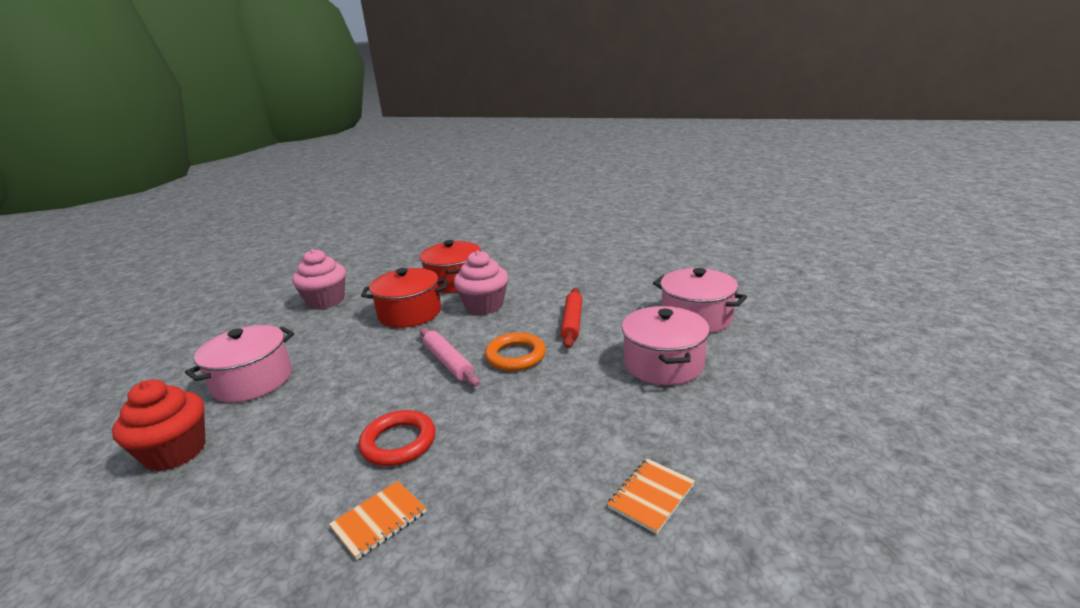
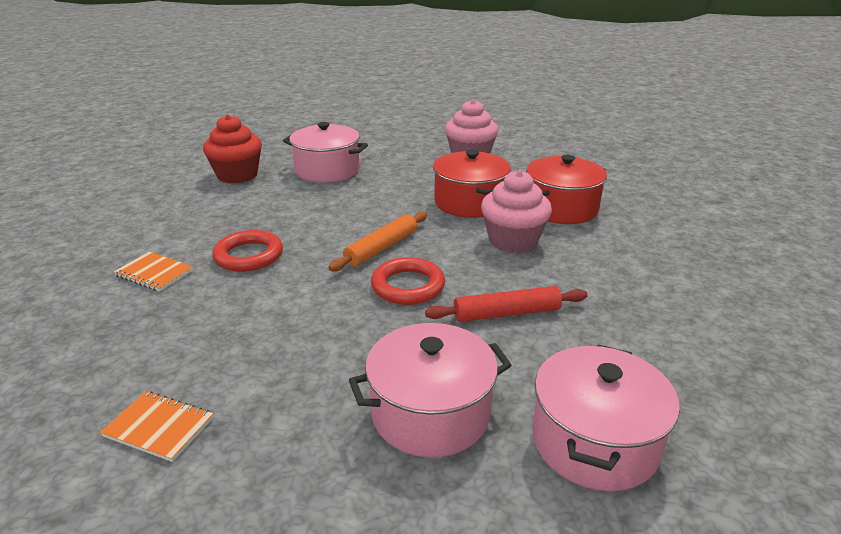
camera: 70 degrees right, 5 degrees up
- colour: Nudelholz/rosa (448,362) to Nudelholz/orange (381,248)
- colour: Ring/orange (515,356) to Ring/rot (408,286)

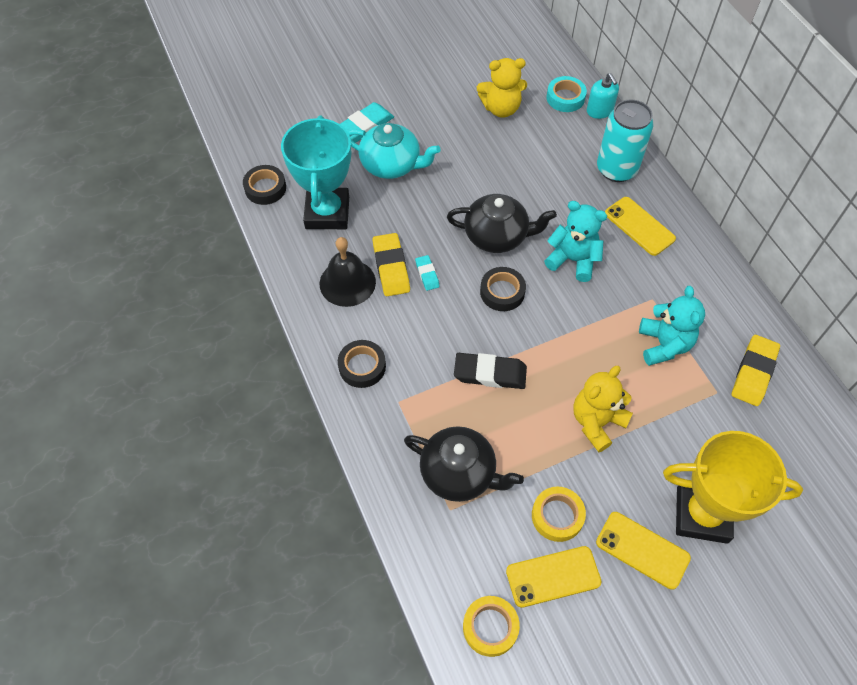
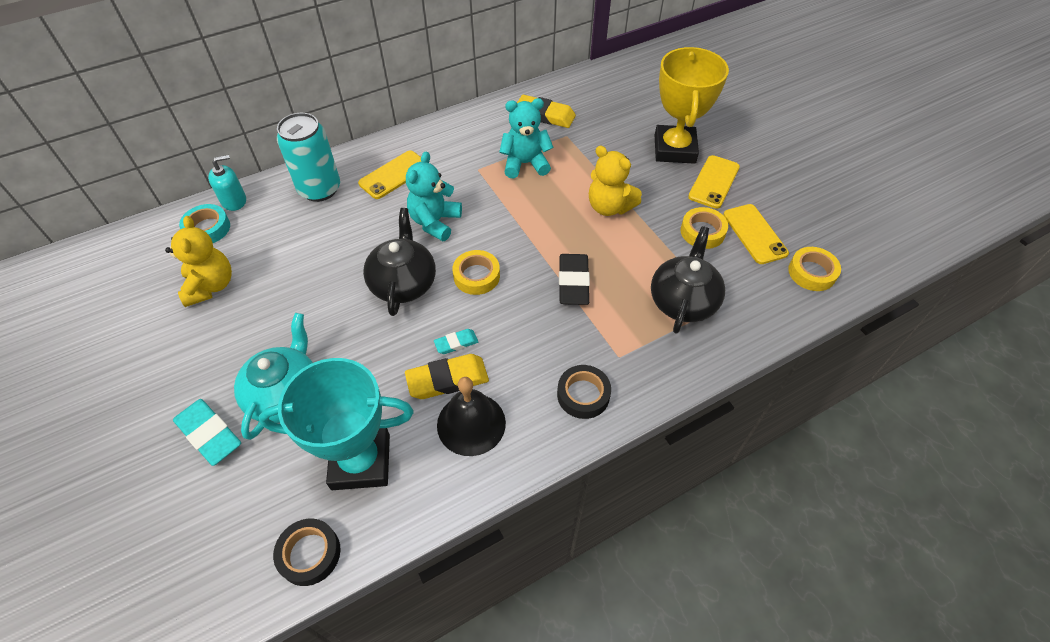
camera: 95 degrees left, 5 degrees down
- colour: Klebeband/schwarz (502,292) to Klebeband/gelb (476,276)

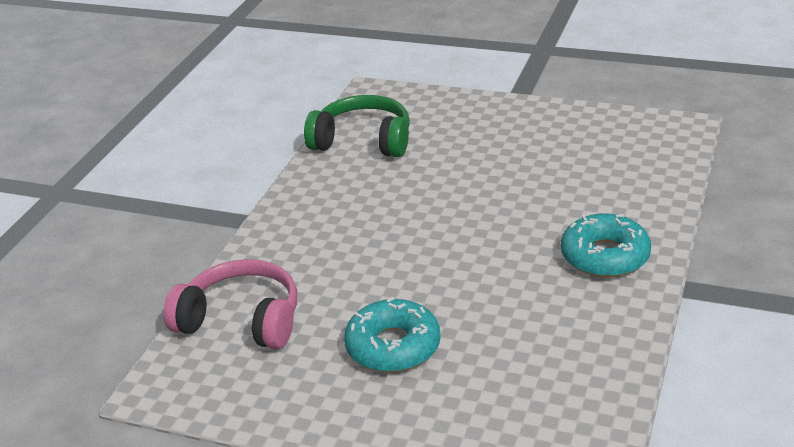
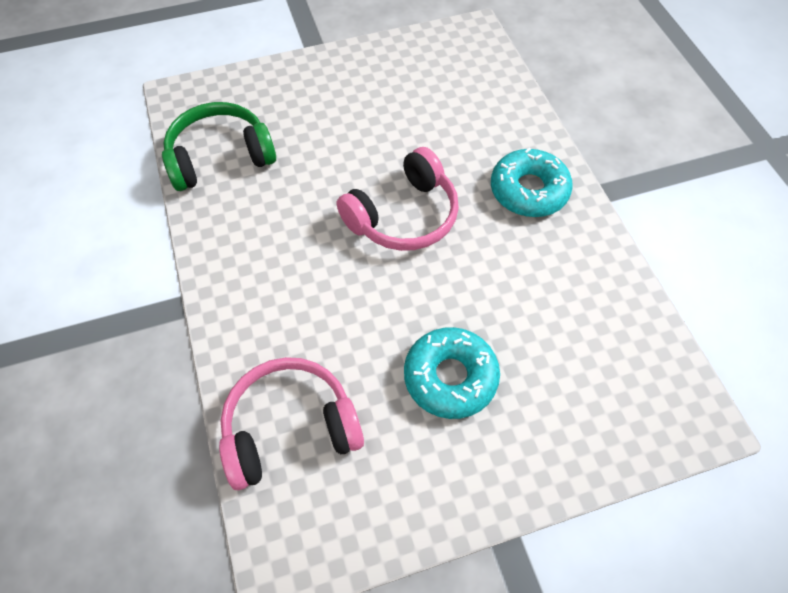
camera: 40 degrees left, 25 degrees up
- appeared: Kopfhörer/rosa (403,215)

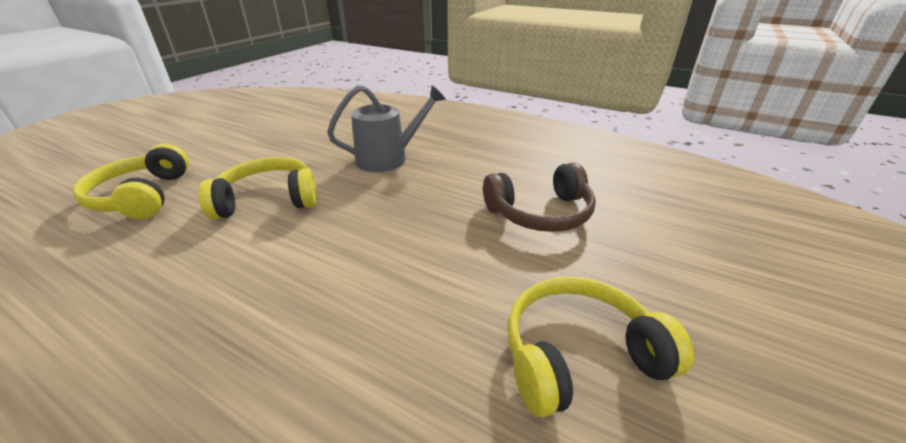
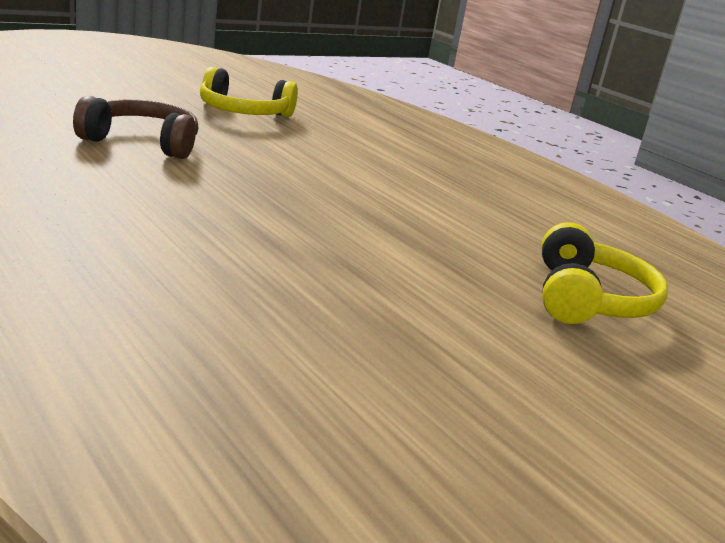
camera: 160 degrees left, 10 degrees down
- missing: Kopfhörer/gelb (268,200)
- missing: Gießkanne/grau (389,158)

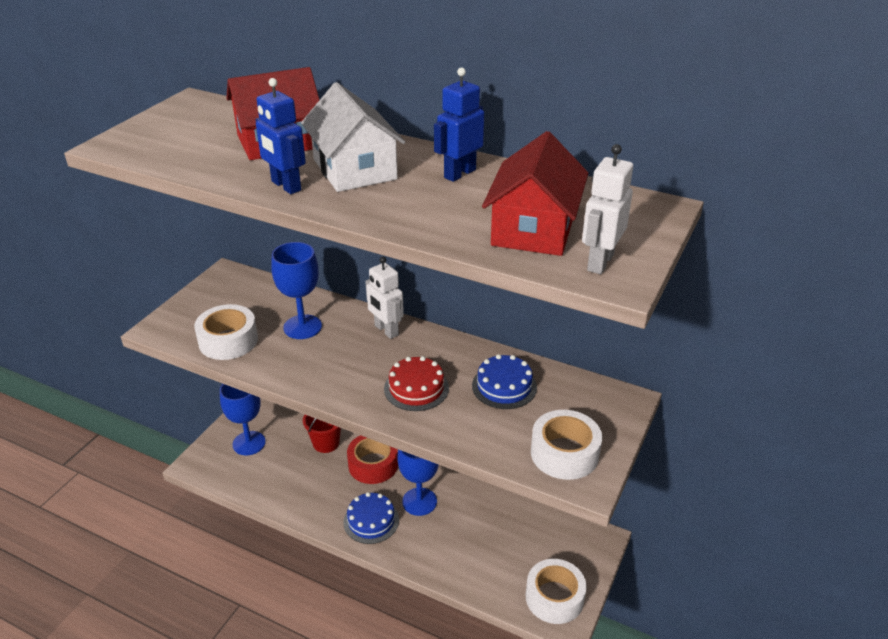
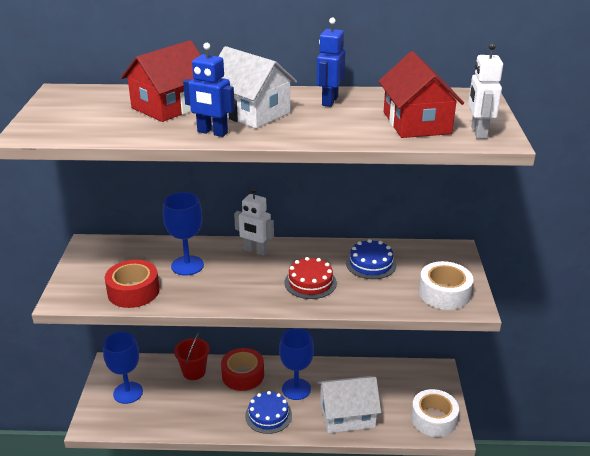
camera: 25 degrees left, 5 degrees down
- colour: Klebeband/weiß (228,341) to Klebeband/rot (133,291)
- appeared: Haus/weiß (347,415)

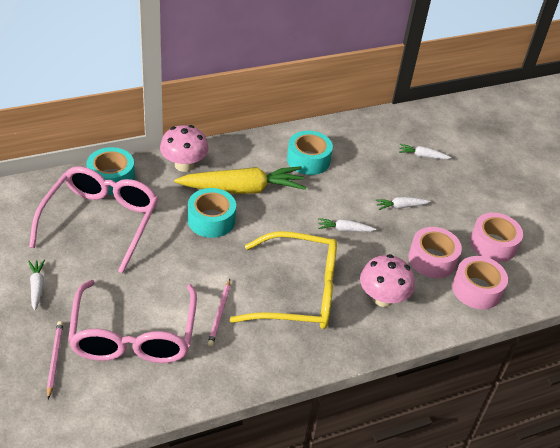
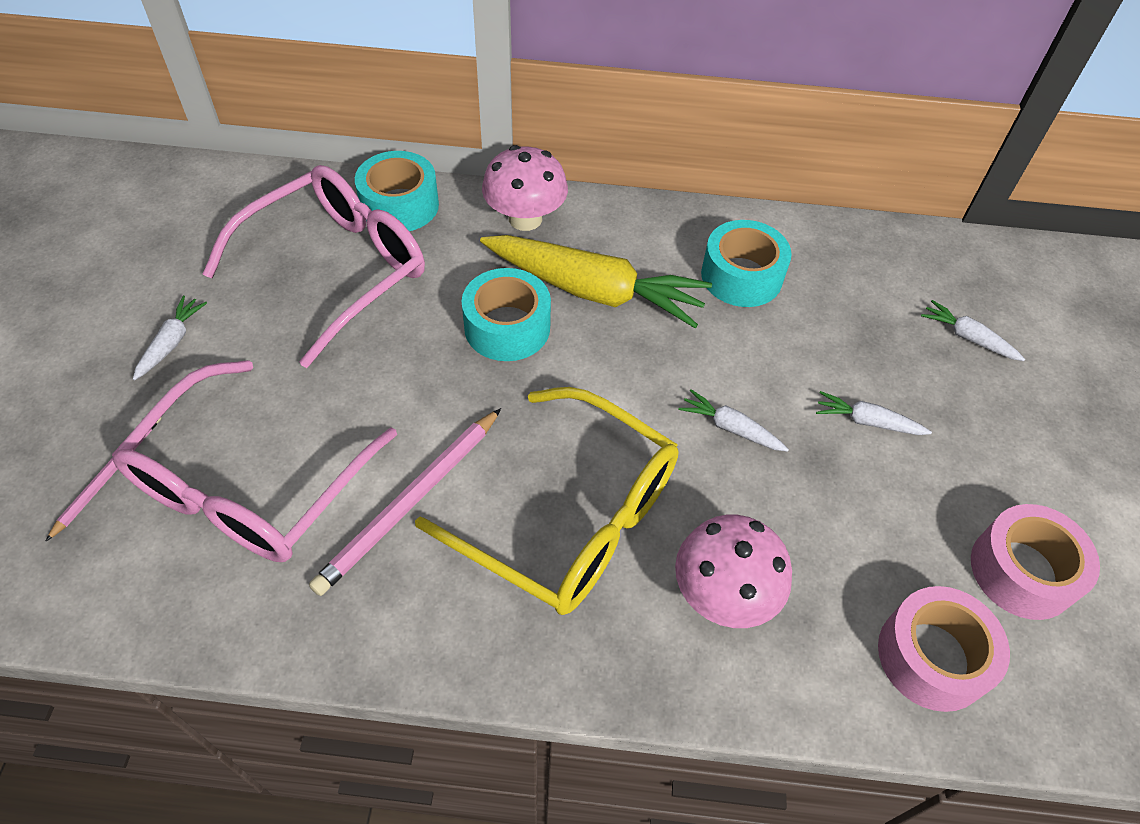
camera: 30 degrees right, 10 degrees up
- size: Bleistift/rosa (220,314) = (410,502) x1.64
- missing: Klebeband/rosa (432,259)

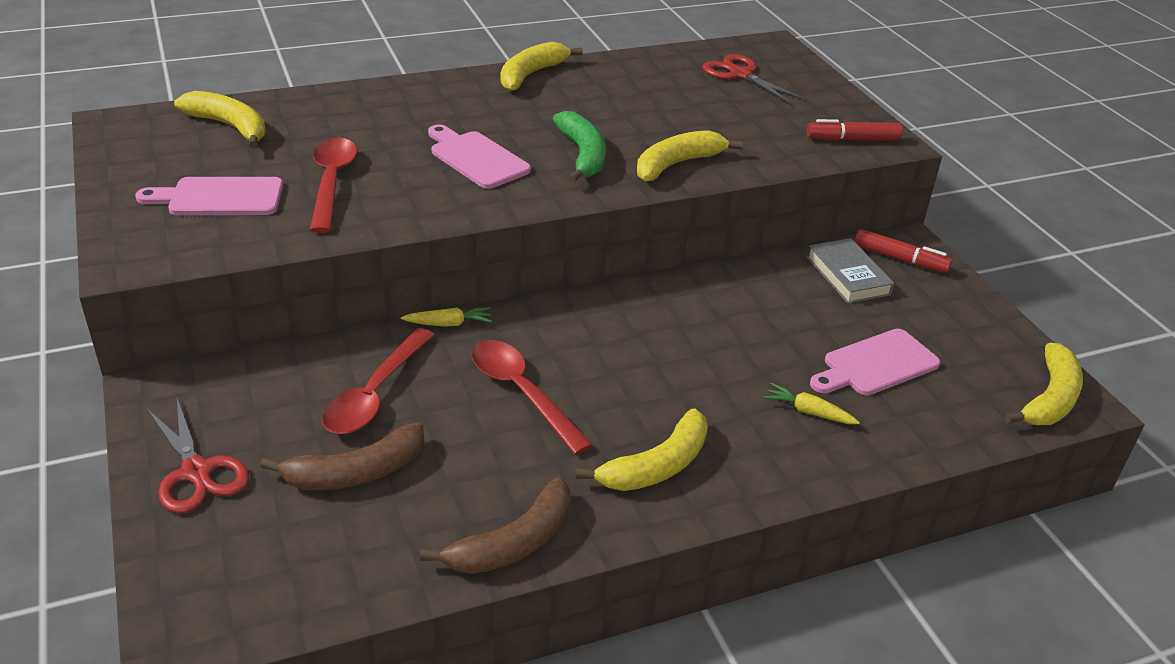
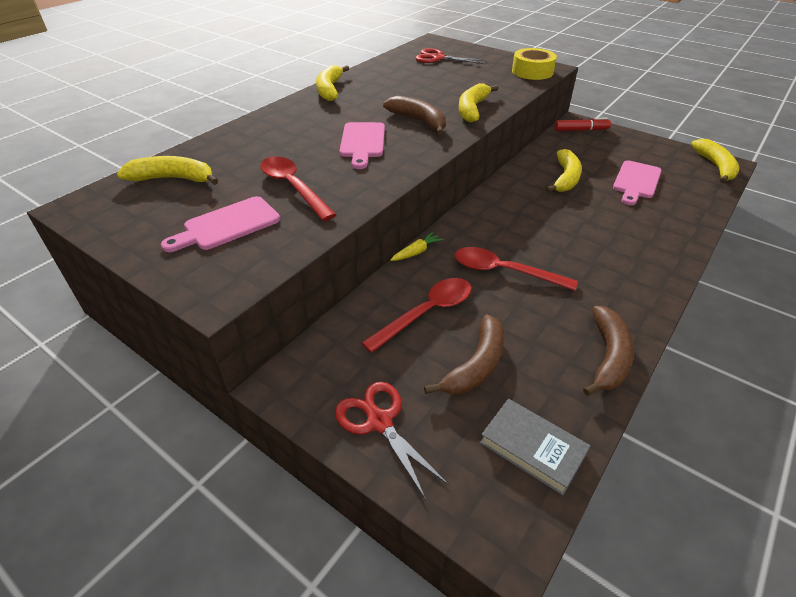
camera: 30 degrees left, 5 degrees up
- spun: Schere/rot (197,472) = (379,422) 150 degrees counterclockwise
- spun: Schneidebrett/rosa (476,158) = (362,142) 105 degrees counterclockwise
- spun: Löffel/rot (375,394) = (427,313) 120 degrees counterclockwise
- colour: Banane/grün (582,155) to Banane/braun (419,121)
- relocated: Buch/grau (848,276) to (532,448)
- exchanged: Filzstift/rot (852,139) to Klebeband/gelb (532,71)
- relocated: Banane/gelb (656,466) to (565,178)
- missing: Karotte/gelb (808,412)

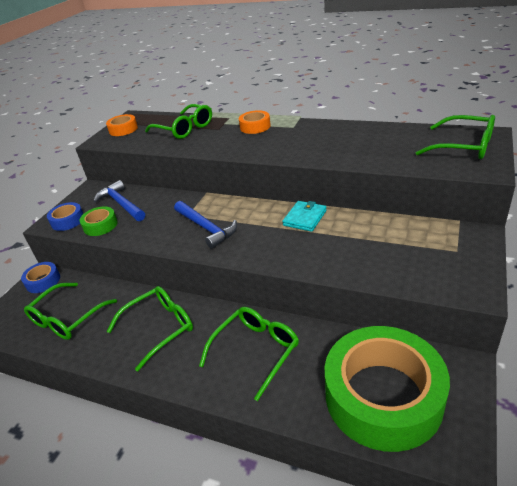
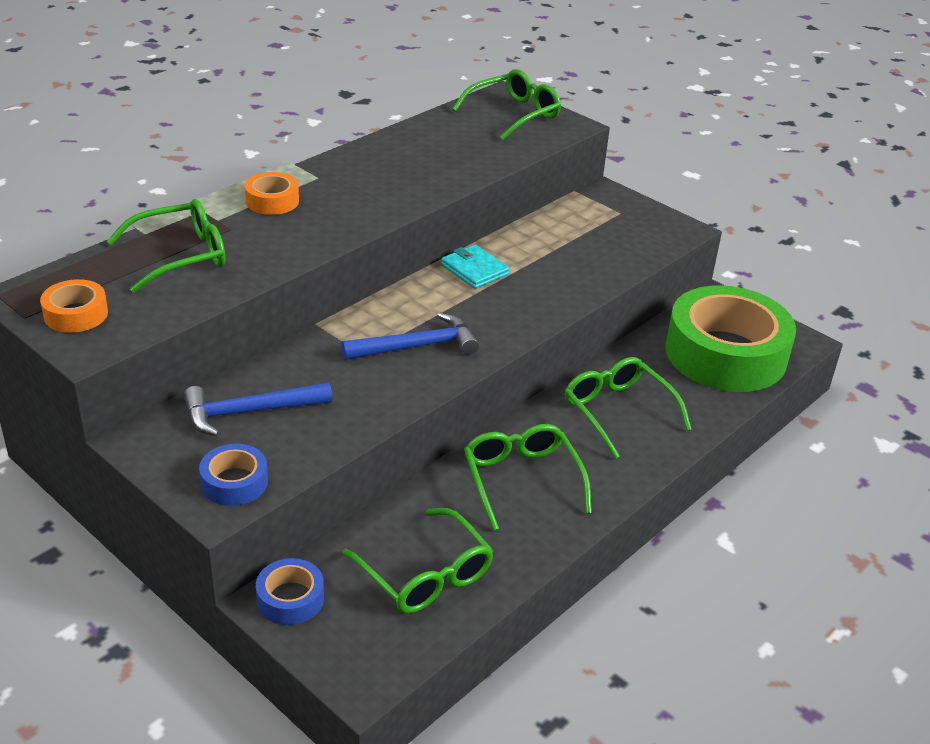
camera: 75 degrees left, 0 degrees up
- missing: Klebeband/grün (100,225)

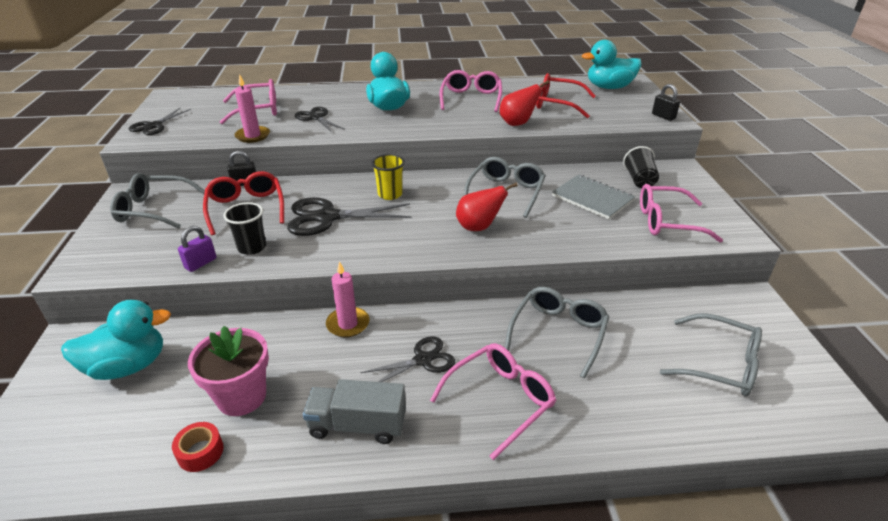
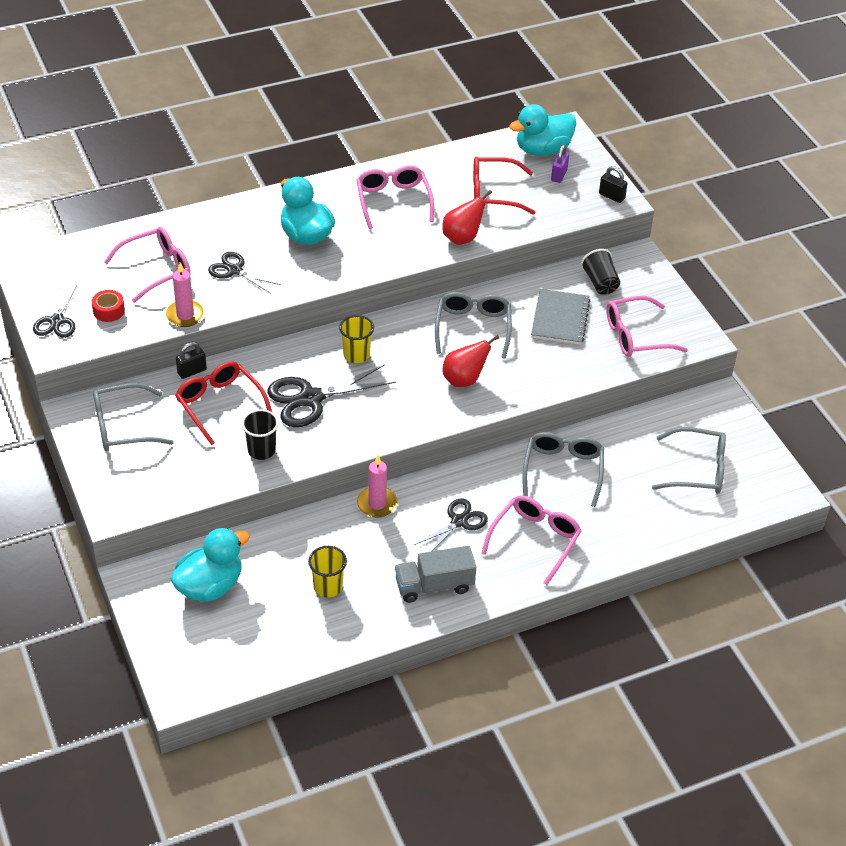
camera: 20 degrees left, 10 degrees up
- relocated: Klebeband/rot (200,452) to (109,311)
- exchanged: Blumentopf/rosa (241,396) to Becher/gelb (328,587)
- spun: Notizbuch/grau (592,198) = (560,318) 75 degrees clockwise
- relocated: Vorhängeschloss/lila (201,263) to (559,175)

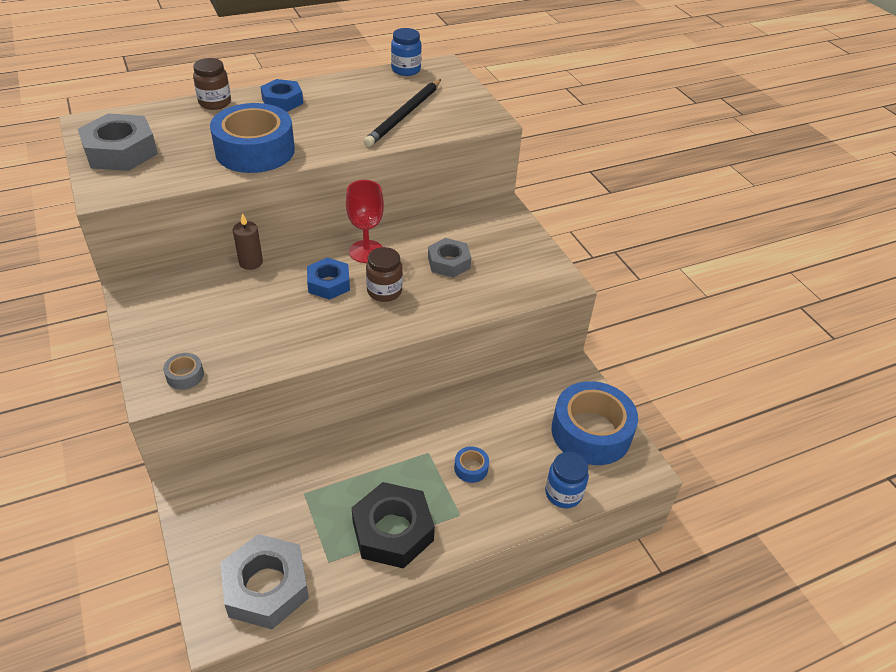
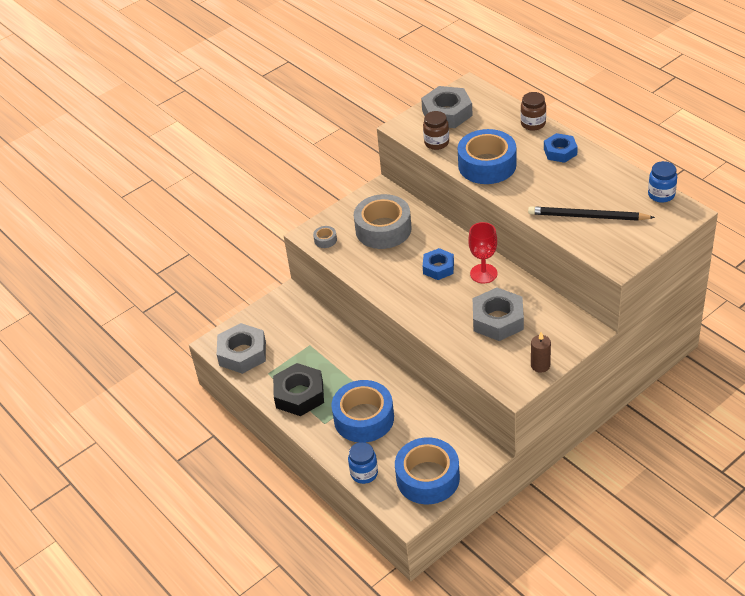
camera: 80 degrees right, 0 degrees up
- size: Klebeband/blau (471,468) = (364,418) x2.46
- appeared: Klebeband/grau (383,229)
- relocated: Einmachglas/braun (384,291) to (436,143)
- size: Sechskantmutter/grau (449,262) = (498,320) x1.57
- relocated: Kerze/braun (251,262) to (540,365)

